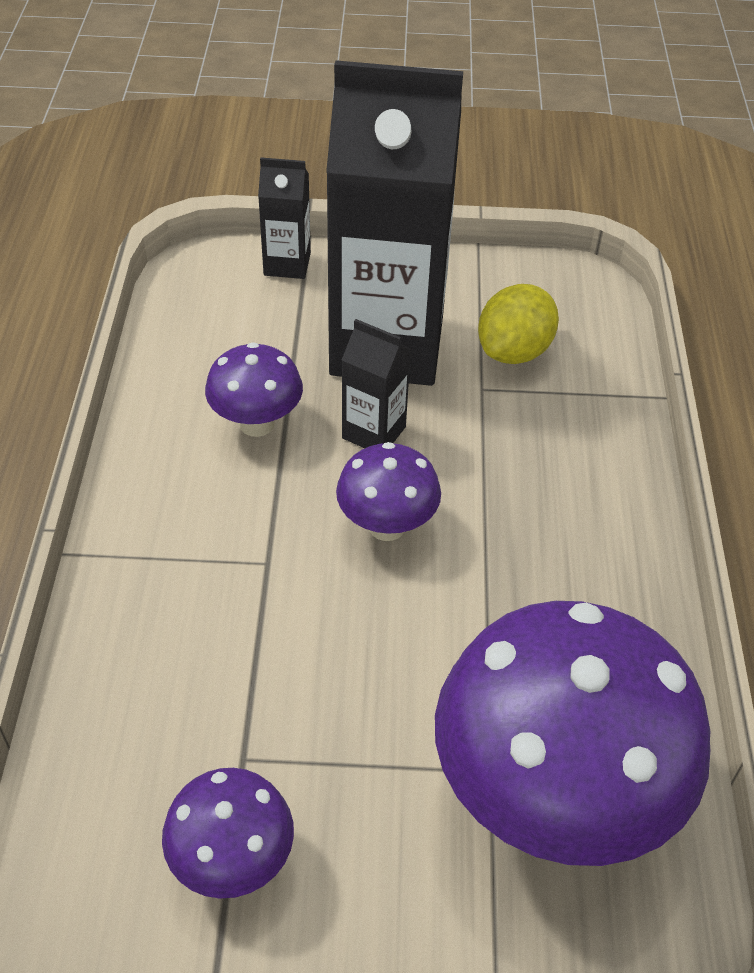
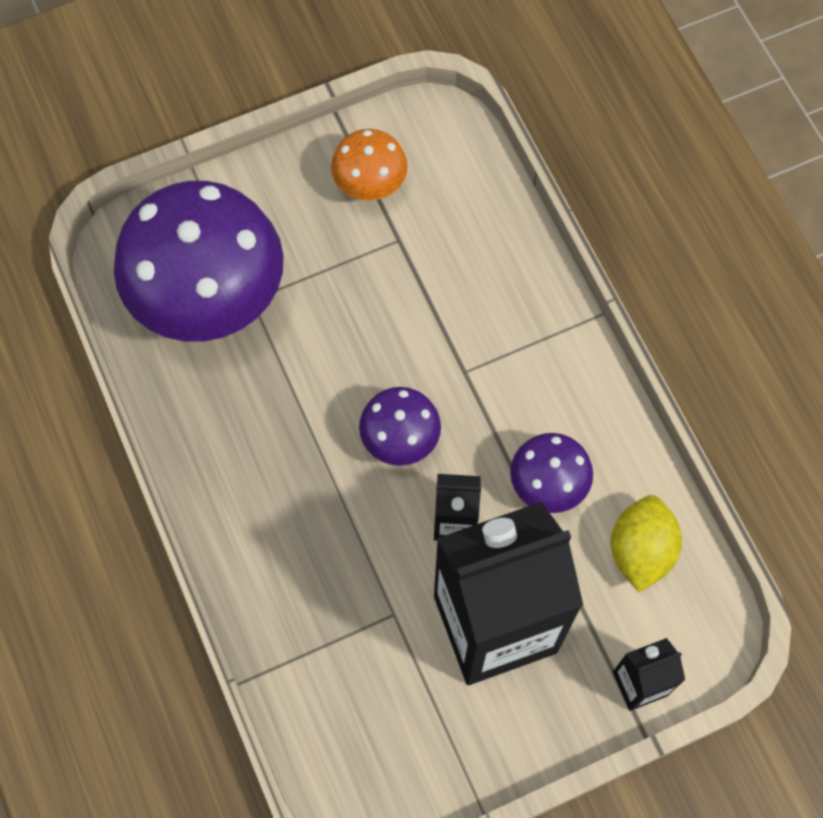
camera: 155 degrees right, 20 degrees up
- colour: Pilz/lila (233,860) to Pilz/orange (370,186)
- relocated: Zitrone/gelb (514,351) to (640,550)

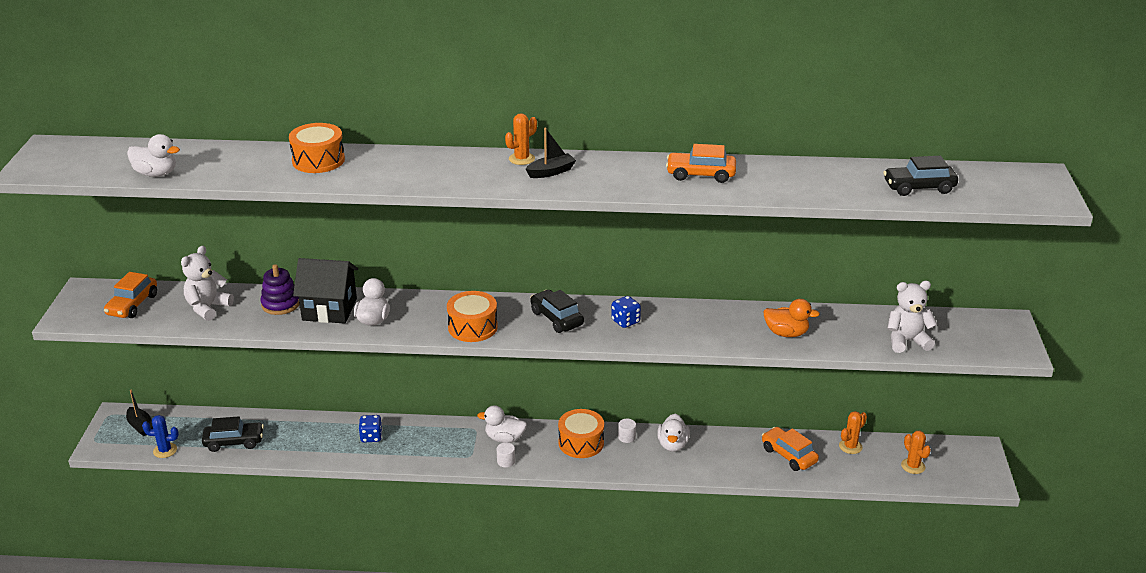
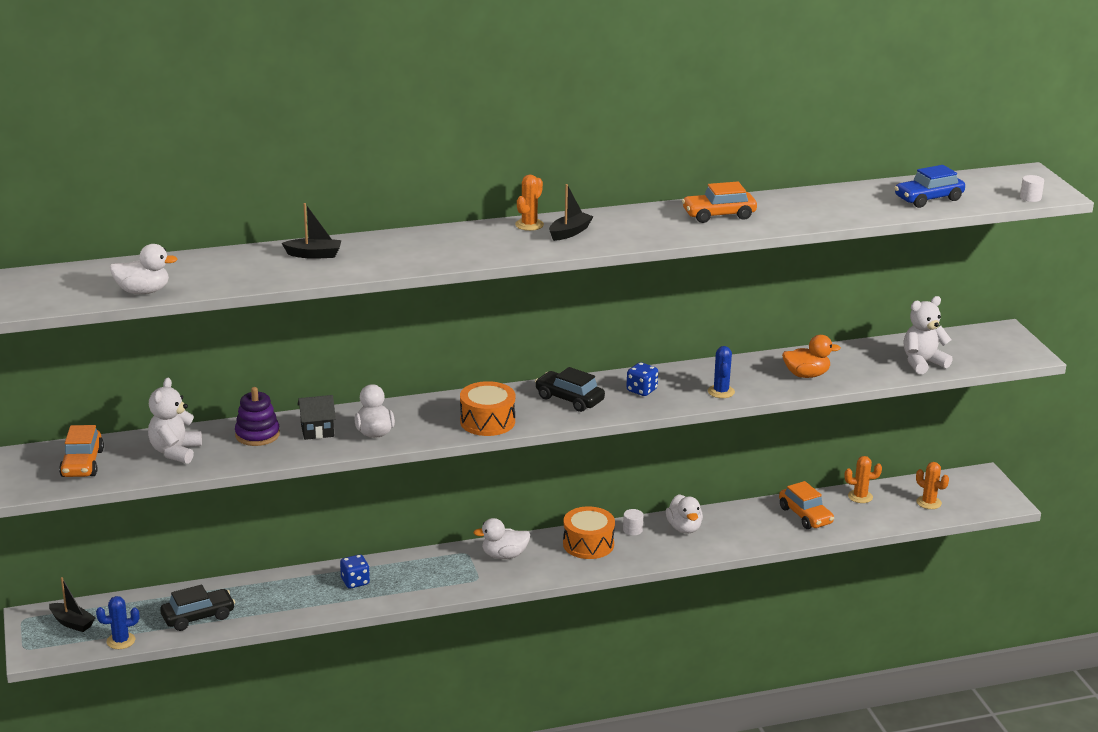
camera: 20 degrees left, 5 degrees down
- exchanged: Trommel/orange (318,160) to Boot/schwarz (314,255)
- size: Haus/schwarz (329,309) = (317,431) x0.58
- appeared: Kaktus/blau (721,392)
- spun: Auto/orange (788,455) = (805,515) 150 degrees counterclockwise
- spun: Kaktus/orange (850,446) = (860,496) 60 degrees clockwise
- colour: Auto/schwarz (919,187) to Auto/blau (928,199)
- relocated: Vollzylinder/weiß (506,461) to (1030,198)

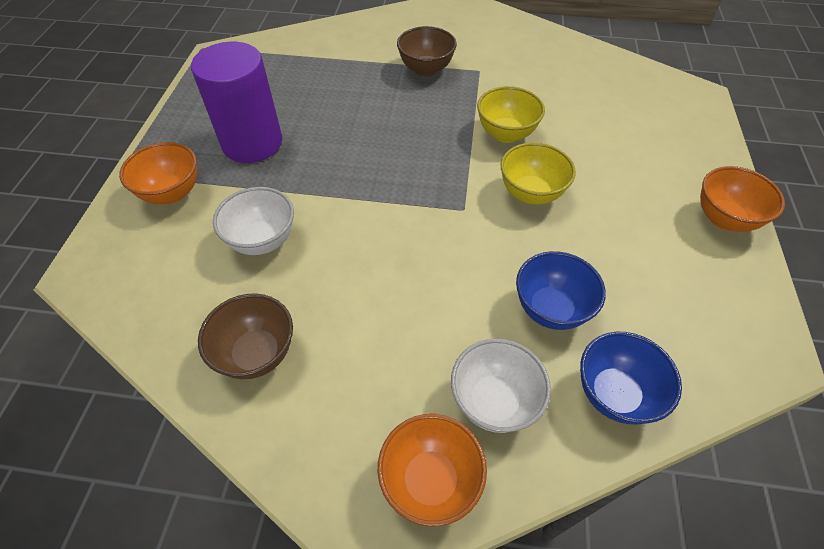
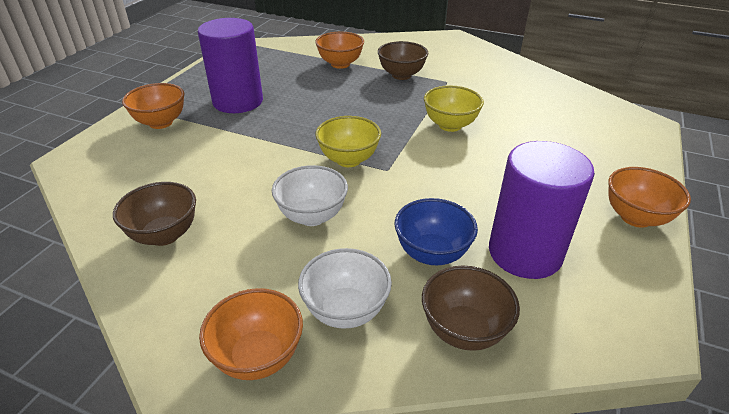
camera: 15 degrees right, 15 degrees down
- relocated: Schüssel/weiß (262,241) to (312,216)
- appeared: Schüssel/orange (340,64)
- relocated: Schüssel/gelb (531,193) to (348,160)
- colour: Schüssel/blau (614,394) to Schüssel/braun (464,330)
- appeared: Vollzylinder/lila (525,253)

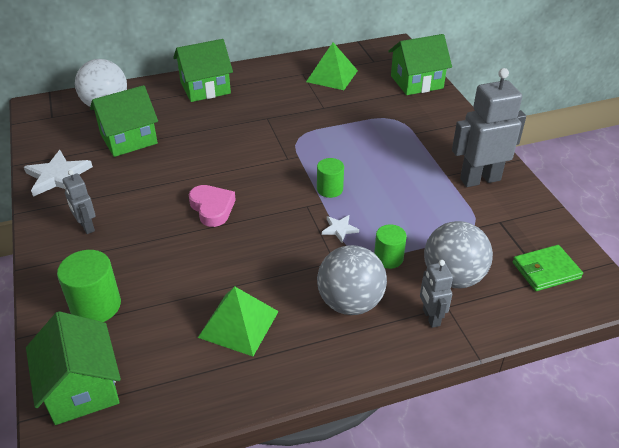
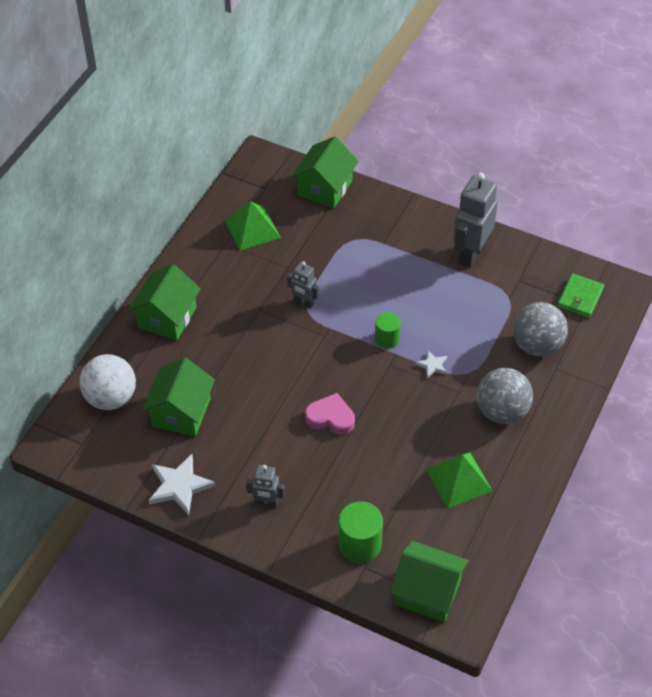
camera: 45 degrees left, 10 degrees up
- relocated: Roboter/grau (431,317) to (304,303)
- missing: Vollzylinder/grün (388,258)

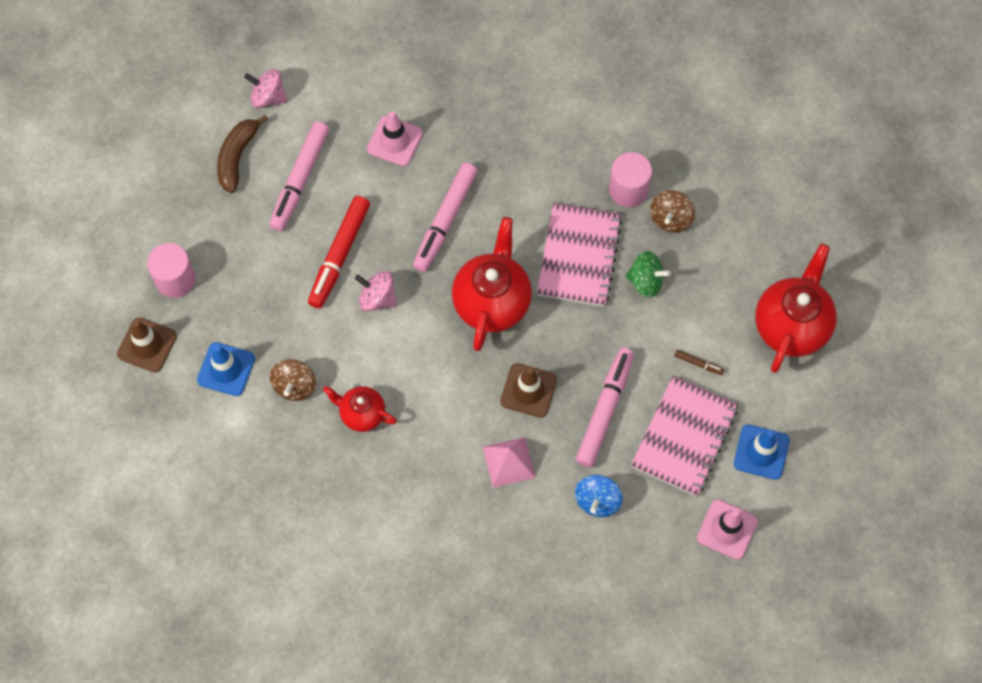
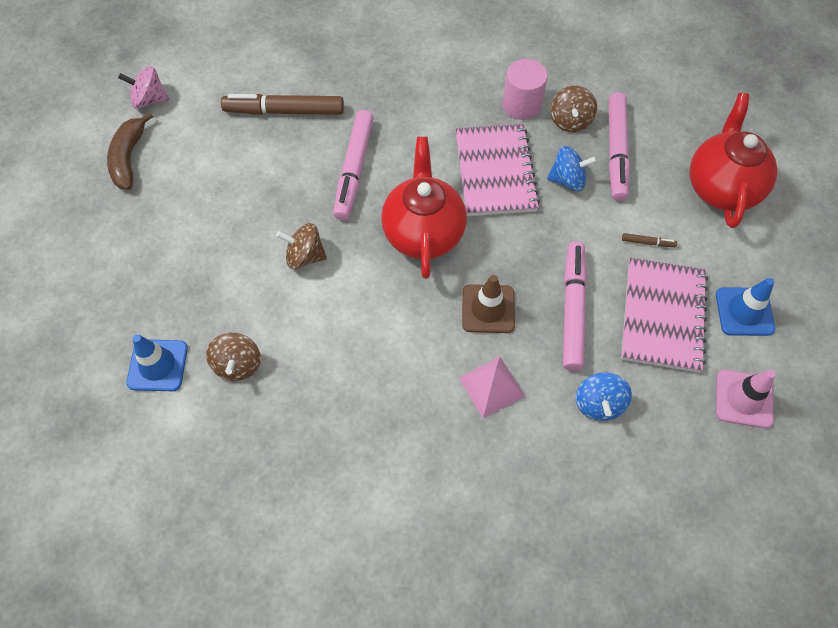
camera: 15 degrees left, 5 degrees down
- exchanged: Leitkegel/rosa (394,141) to Filzstift/braun (284,111)
- colour: Kreisel/rosa (377,298) to Kreisel/braun (305,256)
- colour: Kreisel/grün (645,281) to Kreisel/blau (568,180)
- relocated: Filzstift/rosa (300,180) to (616,151)
- missing: Leitkegel/braun (147,345)
- missing: Vollzylinder/rosa (175,279)
- missing: Filzstift/rot (339,255)
- missing: Teekanne/rot (362,414)

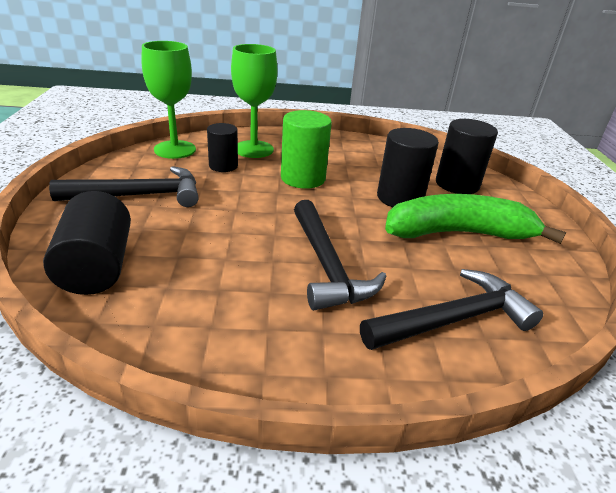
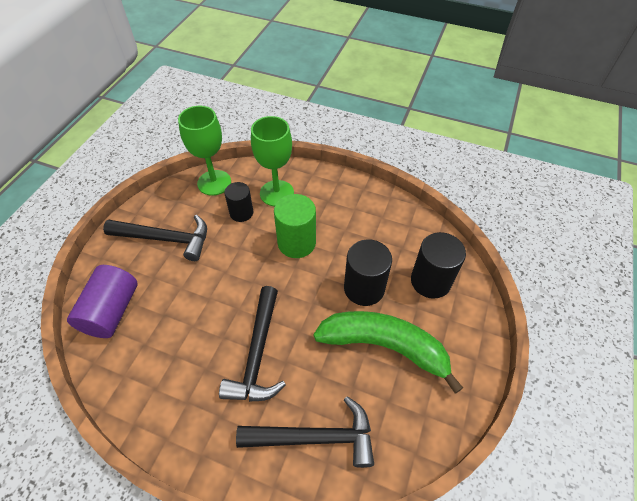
camera: 25 degrees right, 20 degrees up
- colour: Vollzylinder/schwarz (97,266) to Vollzylinder/lila (111,311)

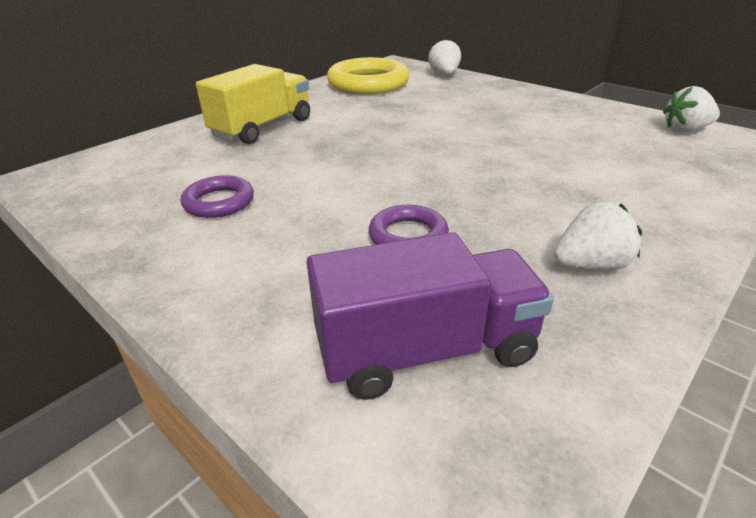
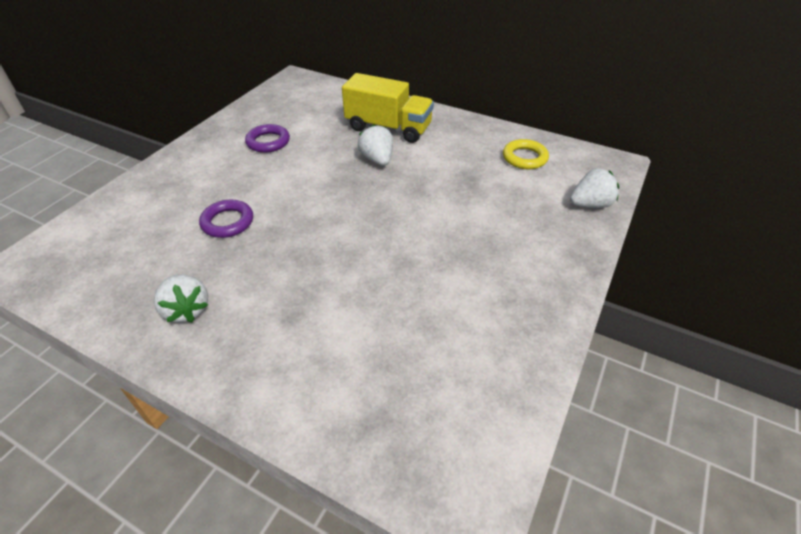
camera: 75 degrees right, 10 degrees up
- relocated: Erdbeere/weiß (685,130) to (377,160)
- size: Ring/gelb (368,84) = (524,158) x0.53
- missing: Lastwagen/lila (426,350)

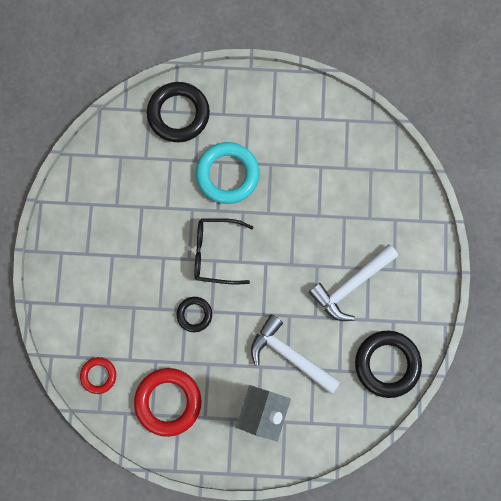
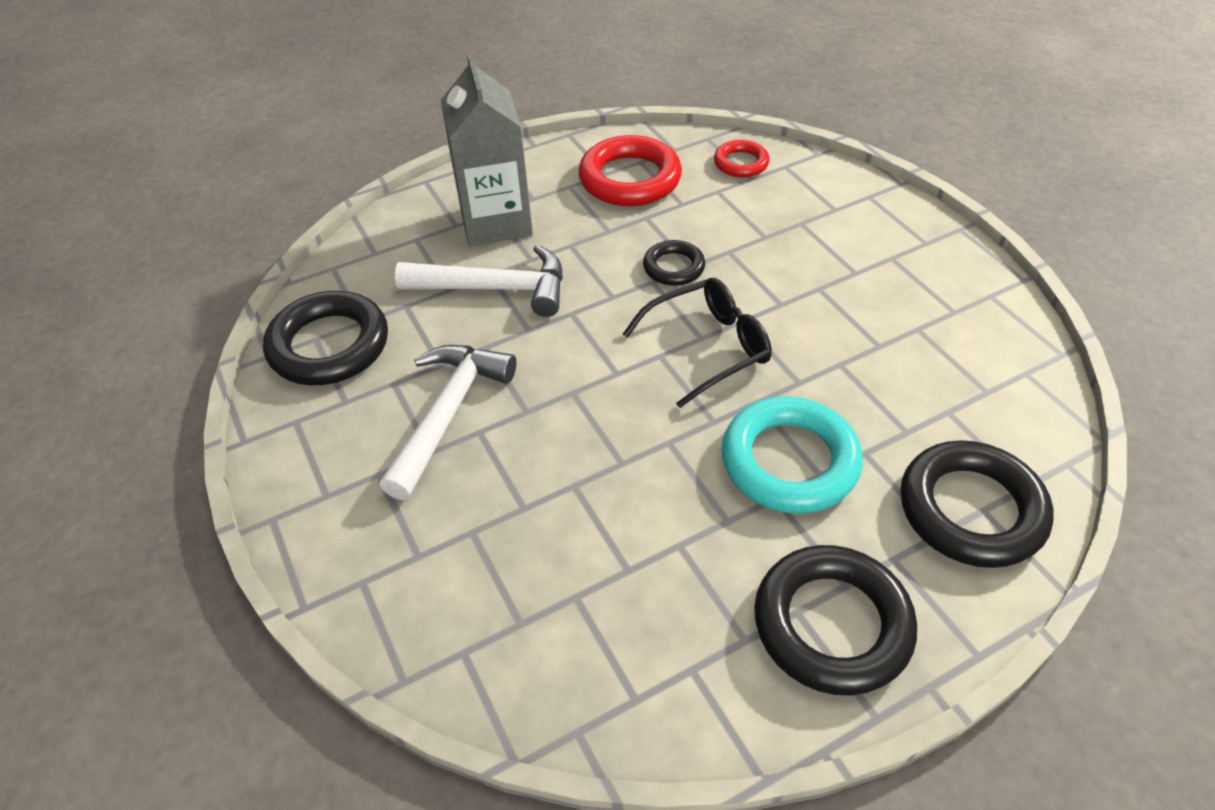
camera: 150 degrees right, 30 degrees down
- appeared: Ring/schwarz (832,624)

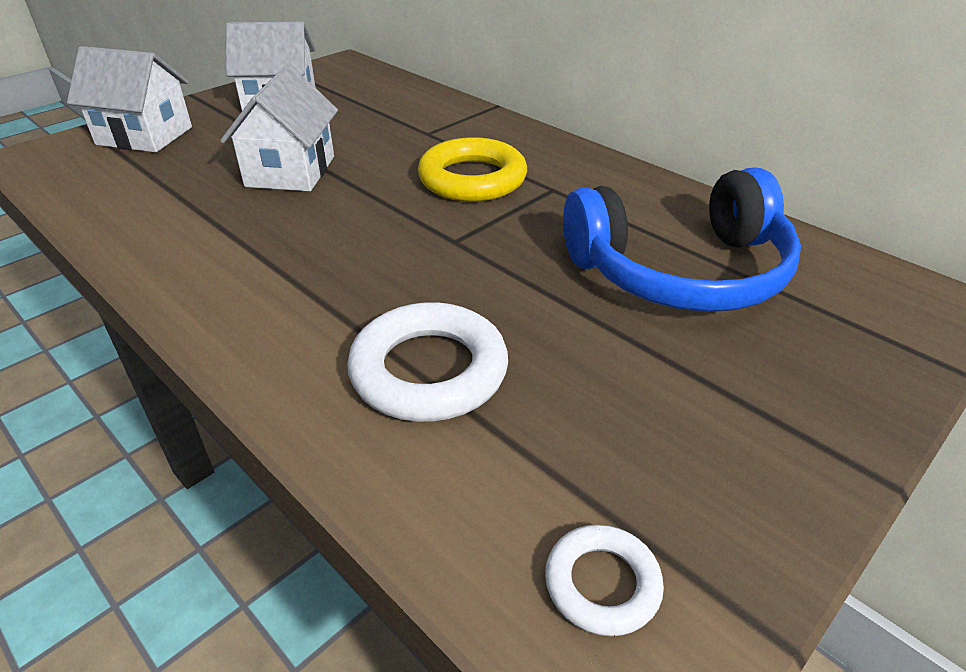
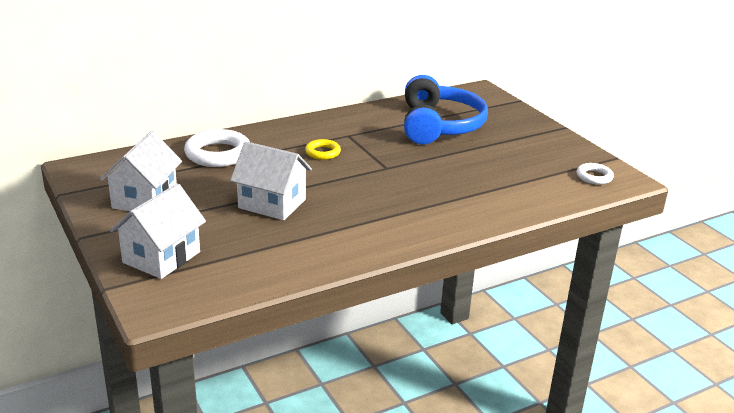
camera: 75 degrees left, 10 degrees down
- relocated: Ring/weiß (429,371) to (218,154)
- size: Ring/gelb (472,179) = (322,152) x0.55

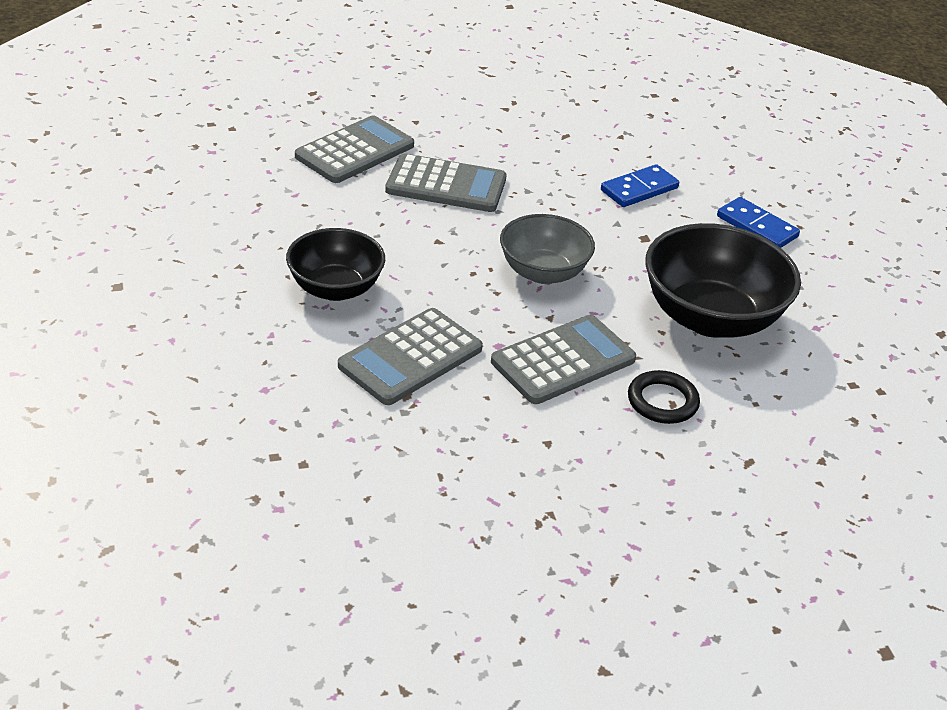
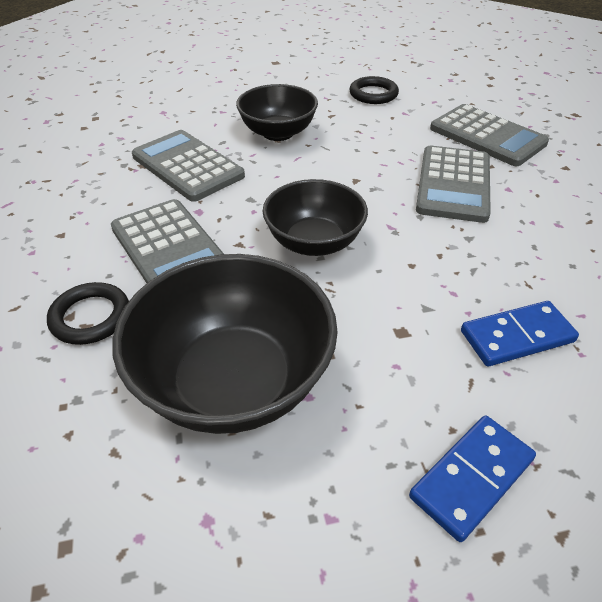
camera: 95 degrees right, 5 degrees up
- colour: Schüssel/grau (543,272) to Schüssel/schwarz (314,242)
- appeared: Ring/schwarz (373,94)
- spun: Dominostein/blau (639,189) = (517,336) 75 degrees counterclockwise

